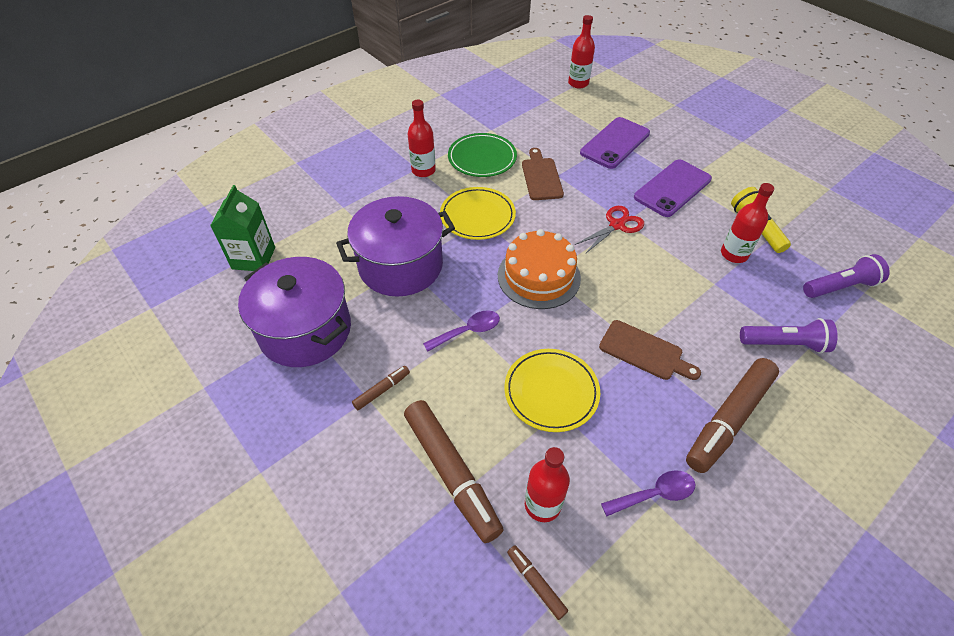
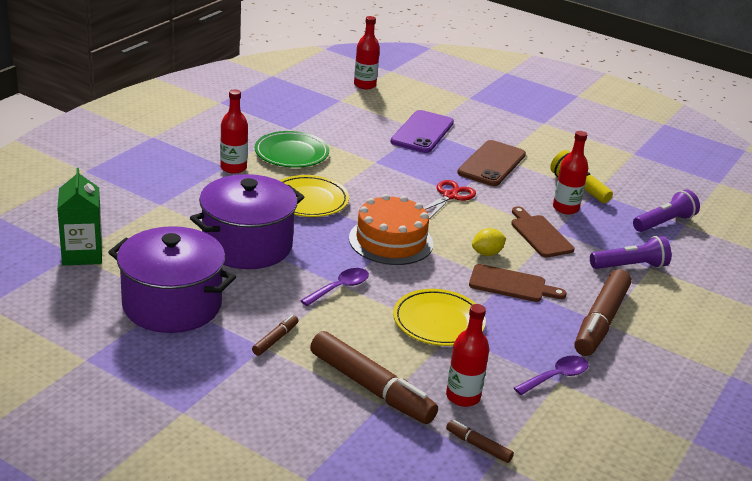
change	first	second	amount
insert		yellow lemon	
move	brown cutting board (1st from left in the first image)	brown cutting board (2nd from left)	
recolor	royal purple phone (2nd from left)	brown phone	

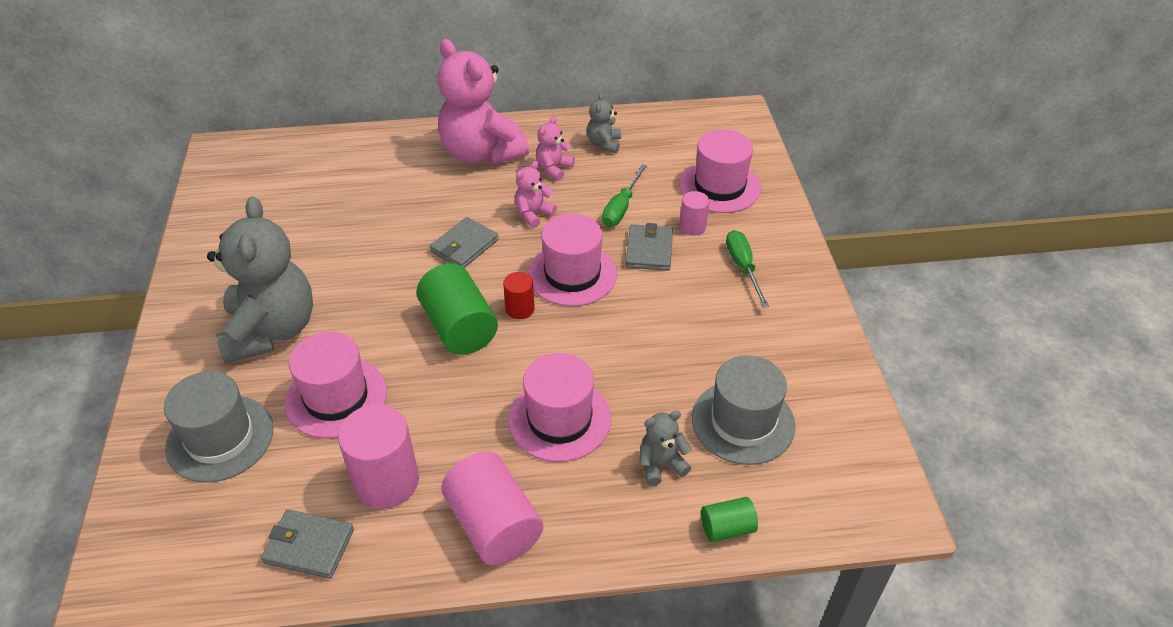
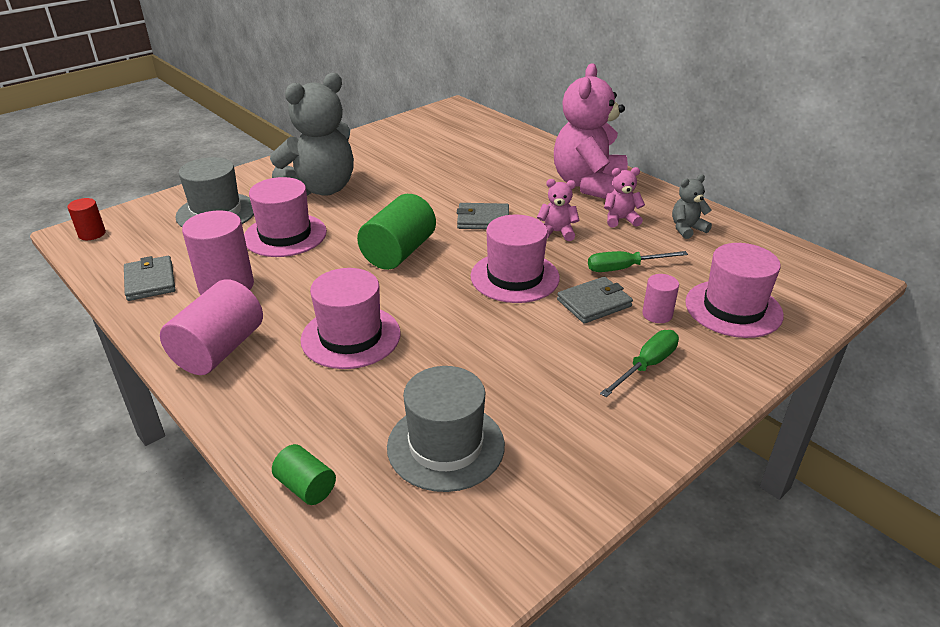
change	first	second	amount
delete	grey stuffed bear (3rd from left)		
move	crimson cylinder shape		

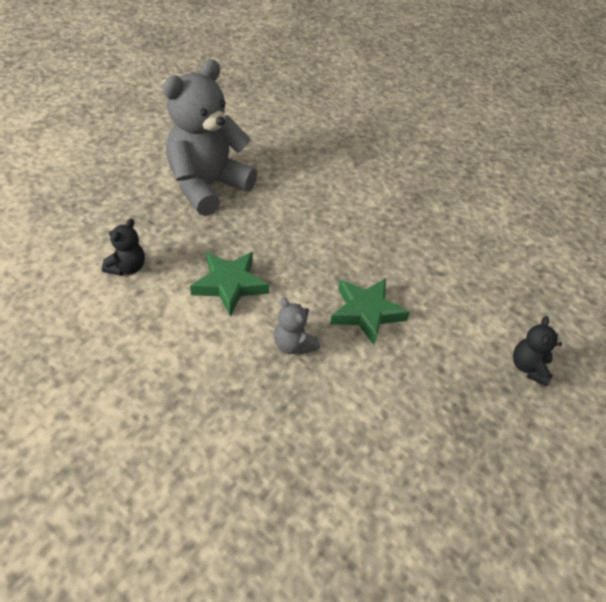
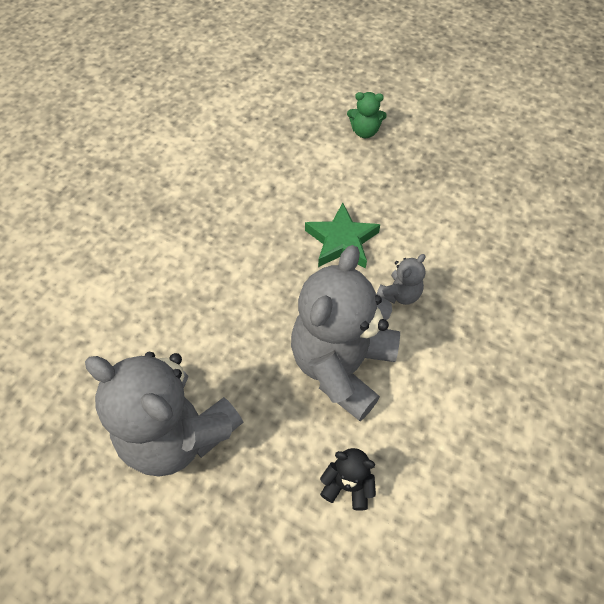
change	first	second	amount
replace	leaf-green five-pointed star (1st from left)	grey stuffed bear (2nd from left)	
recolor	ebony stuffed bear (2nd from left)	leaf-green stuffed bear	

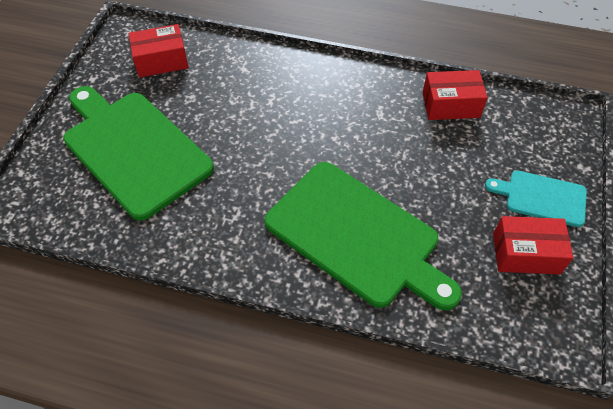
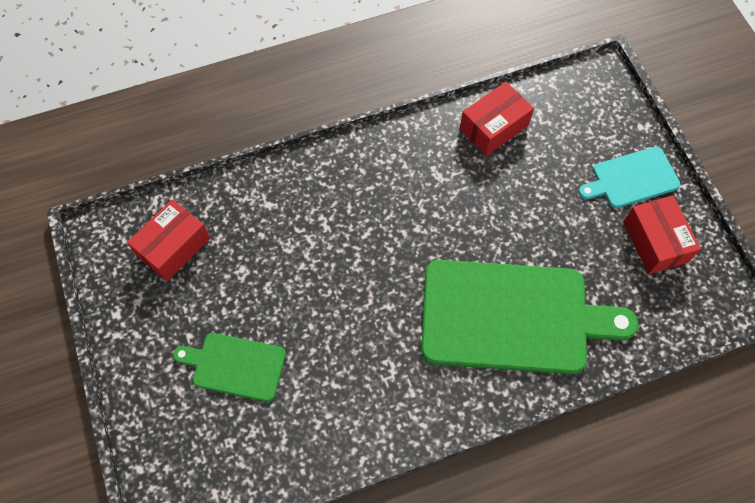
change	first	second	amount
rotate	crimson parcel (3rd from left)		75 degrees counterclockwise
resize	leaf-green cutting board (1st from left)		x0.51

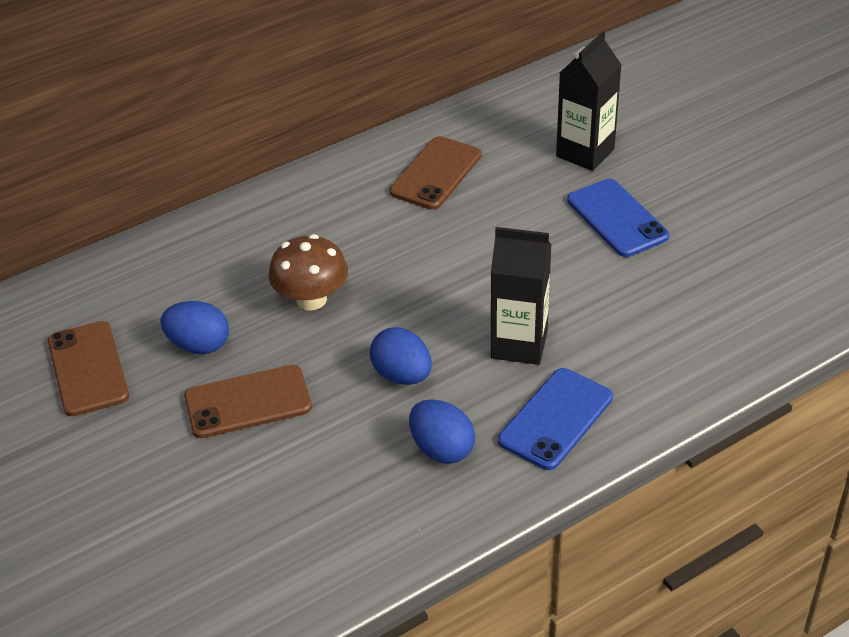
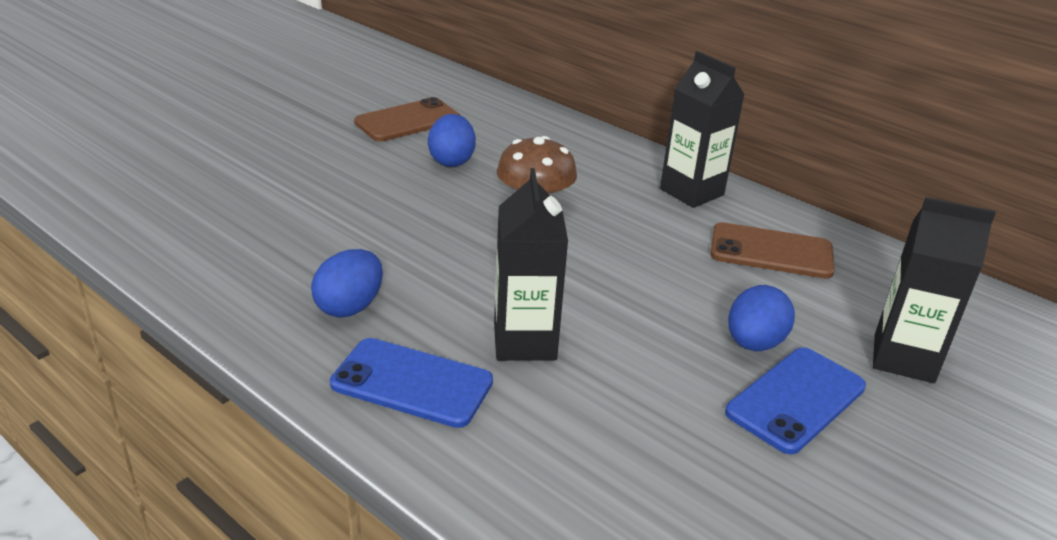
change	first	second	amount
delete	brown phone (2nd from left)		
insert		ebony milk carton (2nd from left)	
move	cobalt egg shape (2nd from left in the first image)	cobalt egg shape (3rd from left)	

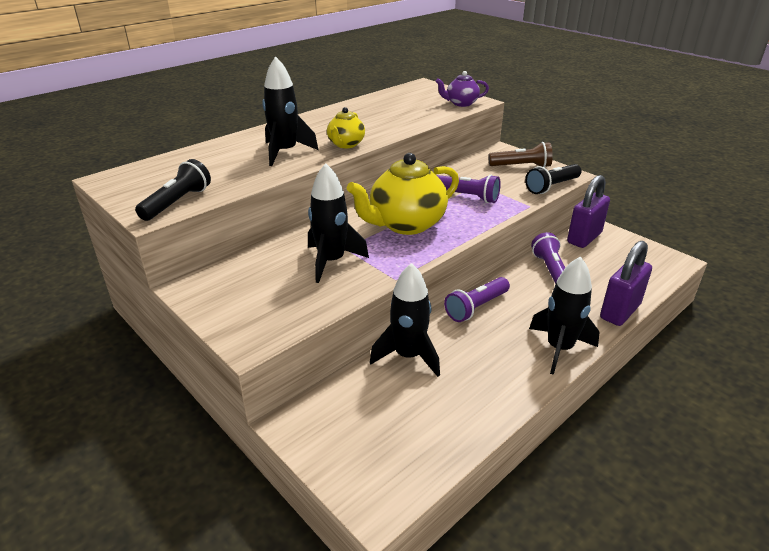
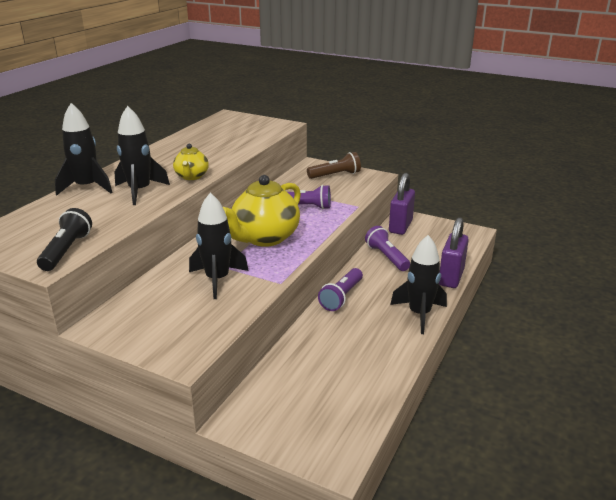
change	first	second	amount
delete	royal purple china teapot		
delete	ebony pocket torch (2nd from left)		
move	ebony toy rocket (3rd from left in the first image)	ebony toy rocket (1st from left)	

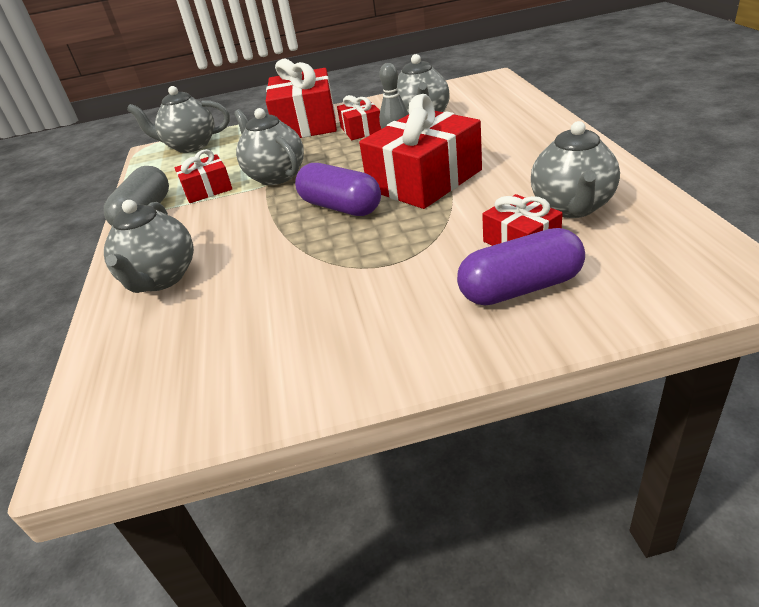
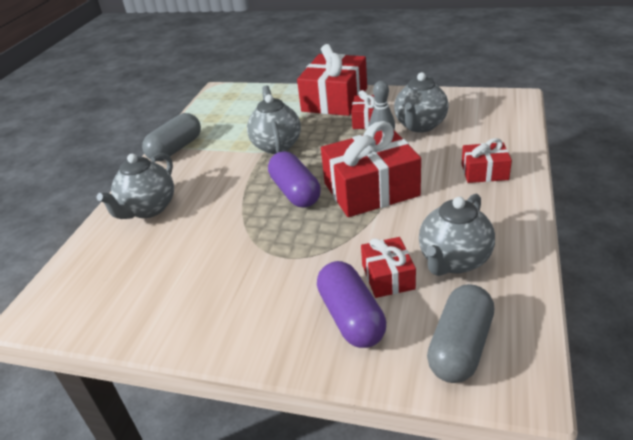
change	first	second	amount
delete	grey china teapot (2nd from left)		
insert		grey capsule (2nd from left)	
move	crimson gift (1st from left in the first image)	crimson gift (5th from left)	
rotate	royal purple capsule (2nd from left)		60 degrees clockwise

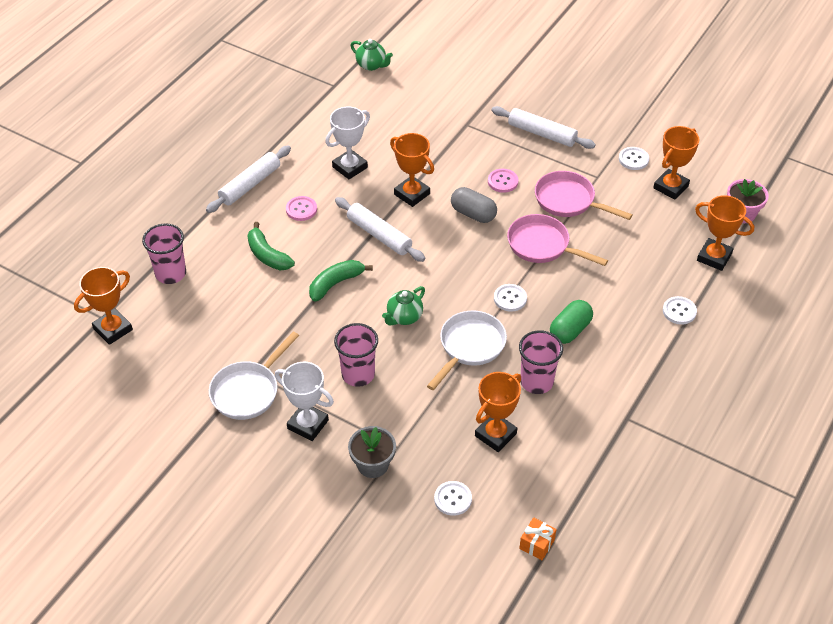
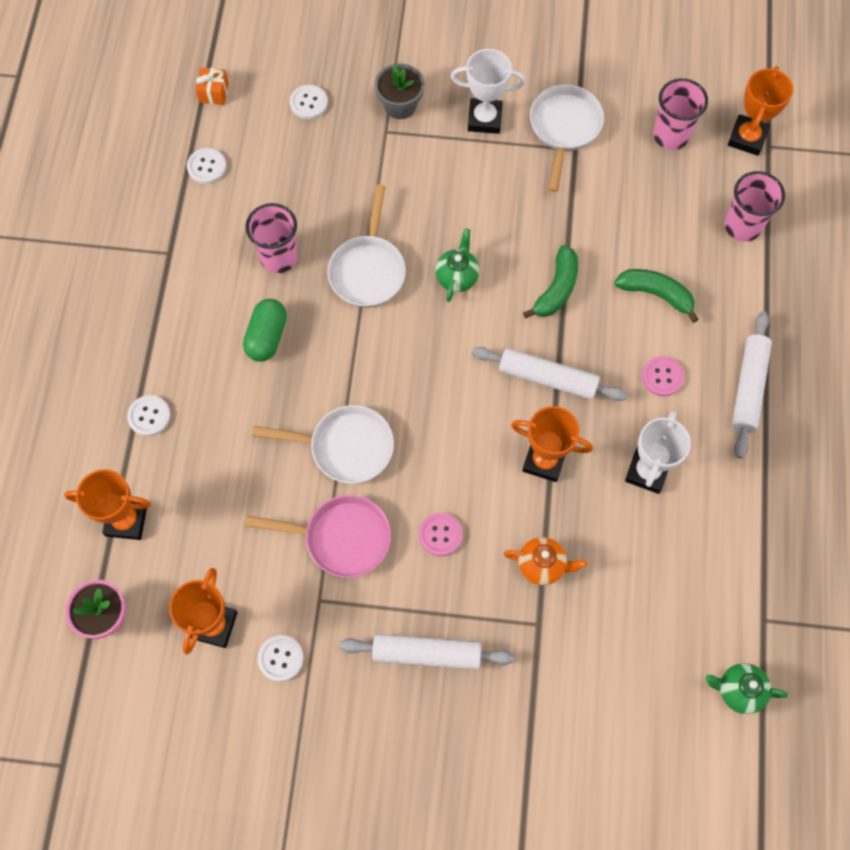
change	first	second	amount
delete	grey capsule		
delete	orange prize cup (3rd from left)		
insert		orange china teapot	
move	rosy beaker (2nd from left)		
move	white sewing button (2nd from left)		
recolor	rosy skillet (1st from left)	white skillet (1st from left)	

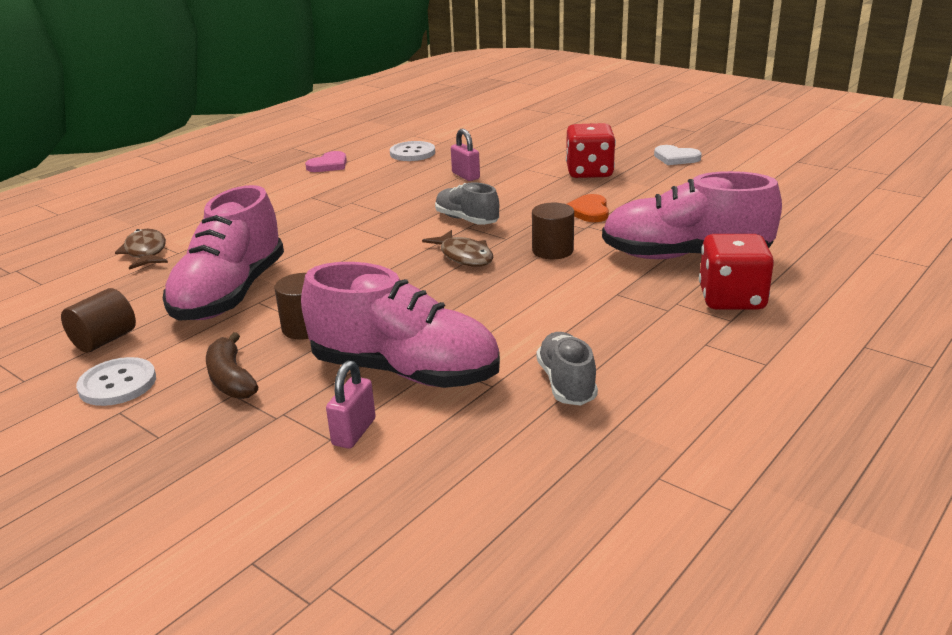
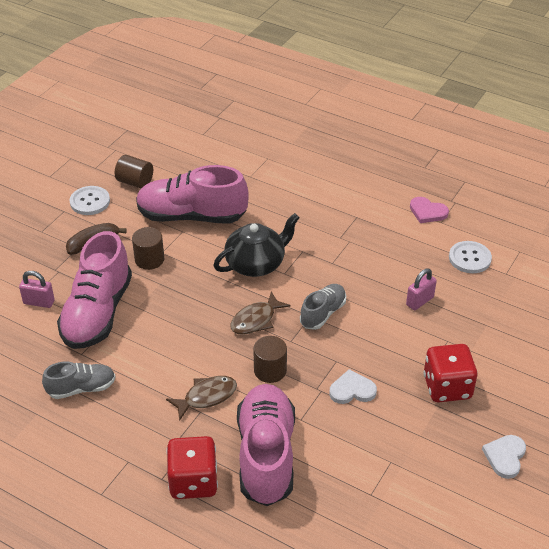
change	first	second	amount
insert		ebony china teapot	
move	brown fish figure (1st from left)		
recolor	orange love heart	white love heart (1st from left)	

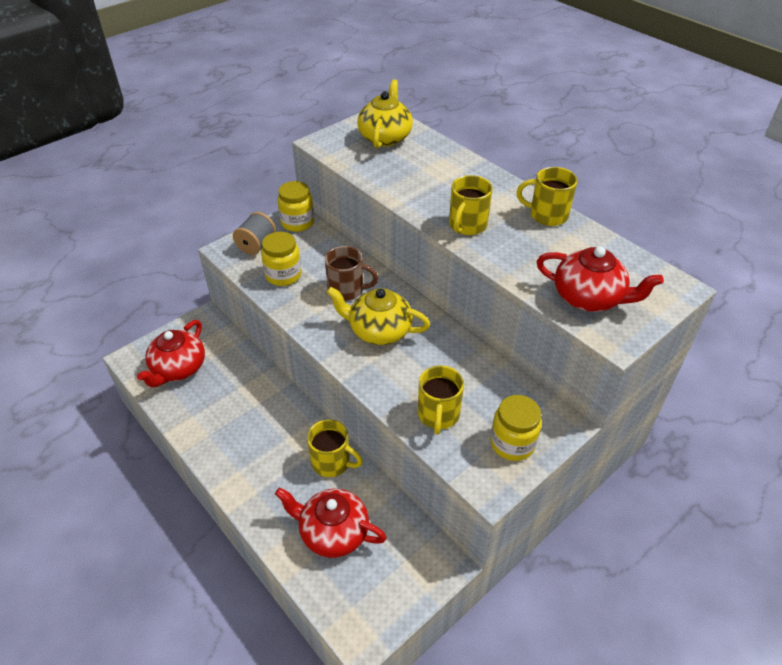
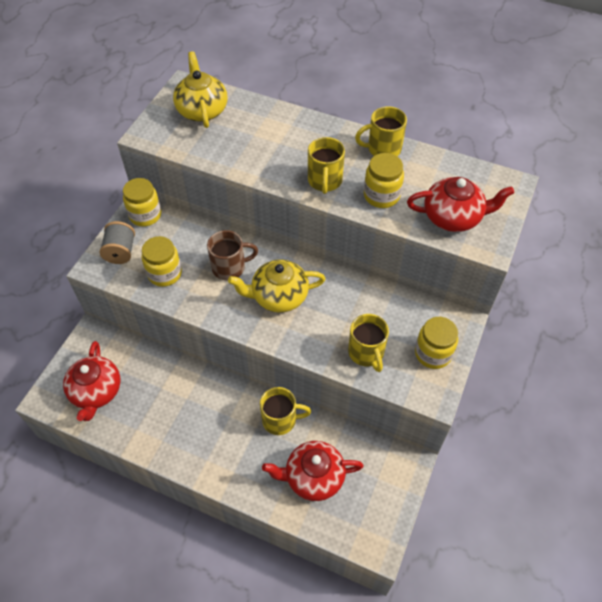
change	first	second	amount
insert		yellow preserve jar (3rd from left)	

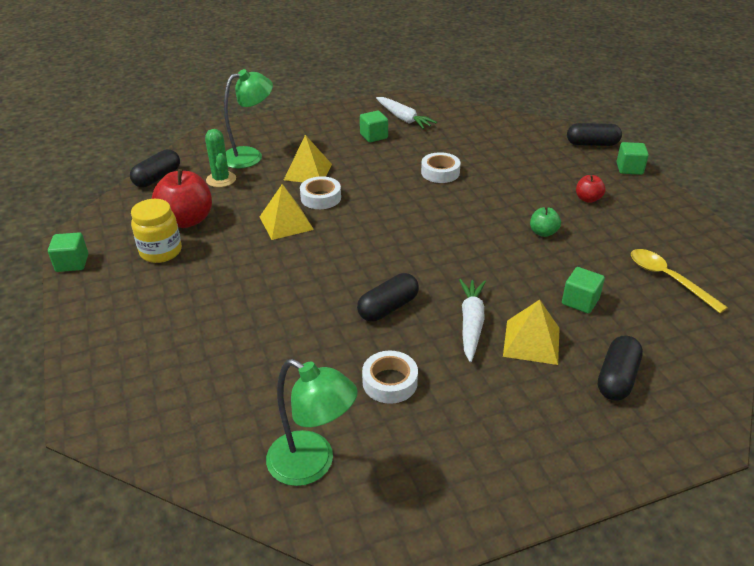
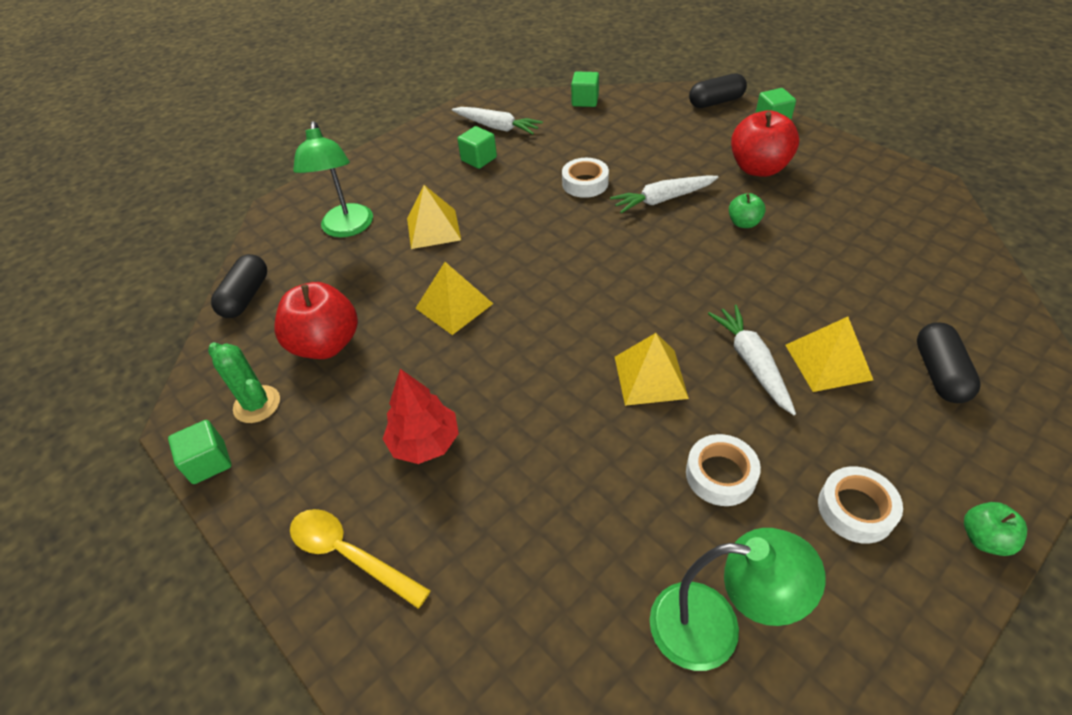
change	first	second	amount
delete	yellow preserve jar		
insert		crimson toy tree	
insert		white root vegetable (2nd from left)	
insert		leaf-green apple (2nd from left)	
move	leaf-green prickly plant		
move	white tape (1st from left in the first image)	white tape (3rd from left)	
move	leaf-green cube (3rd from left)		
move	yellow tablespoon		
replace	ebony capsule (2nd from left)	yellow pyramid shape (3rd from left)	
rotate	leaf-green lamp (1st from left)		135 degrees clockwise
resize	crimson apple (2nd from left)		x1.97

